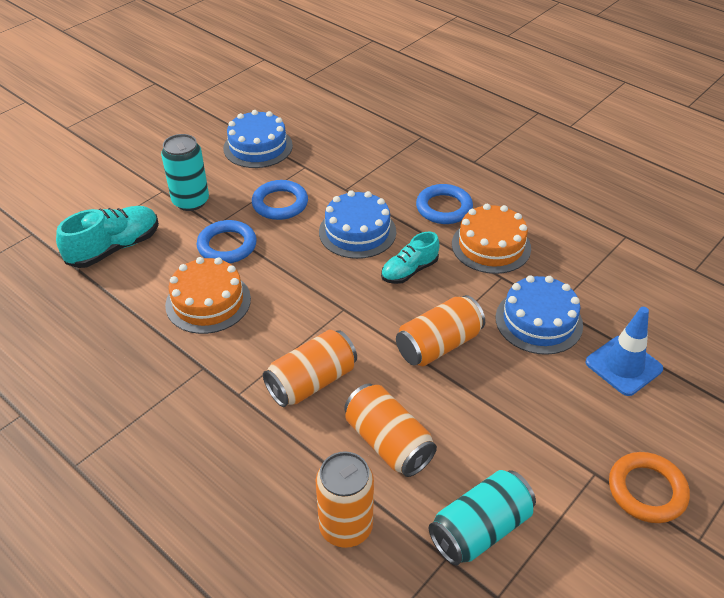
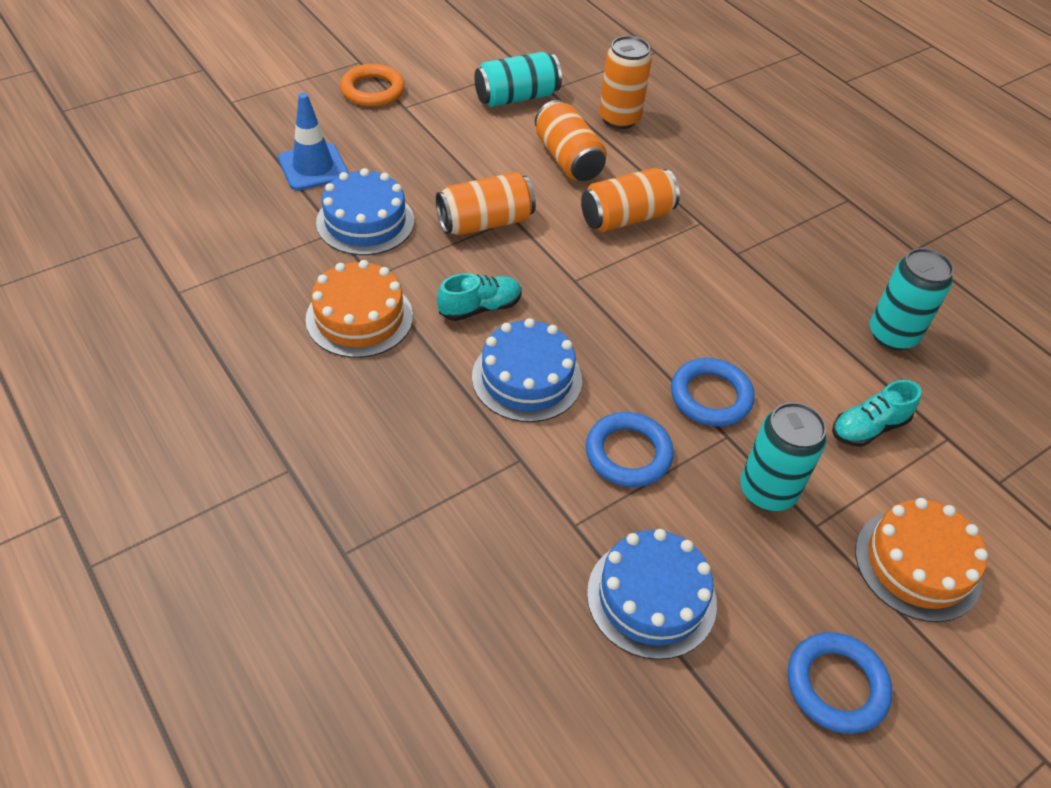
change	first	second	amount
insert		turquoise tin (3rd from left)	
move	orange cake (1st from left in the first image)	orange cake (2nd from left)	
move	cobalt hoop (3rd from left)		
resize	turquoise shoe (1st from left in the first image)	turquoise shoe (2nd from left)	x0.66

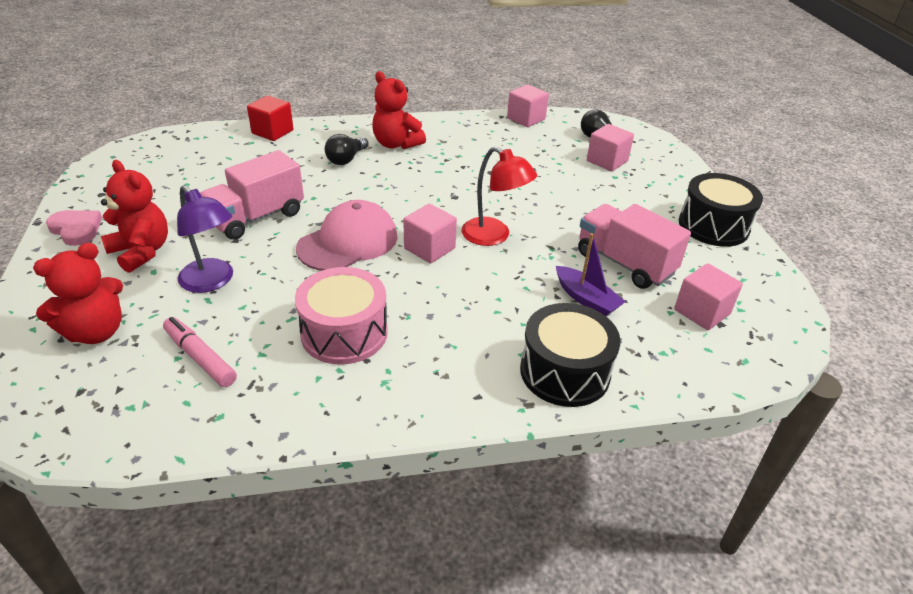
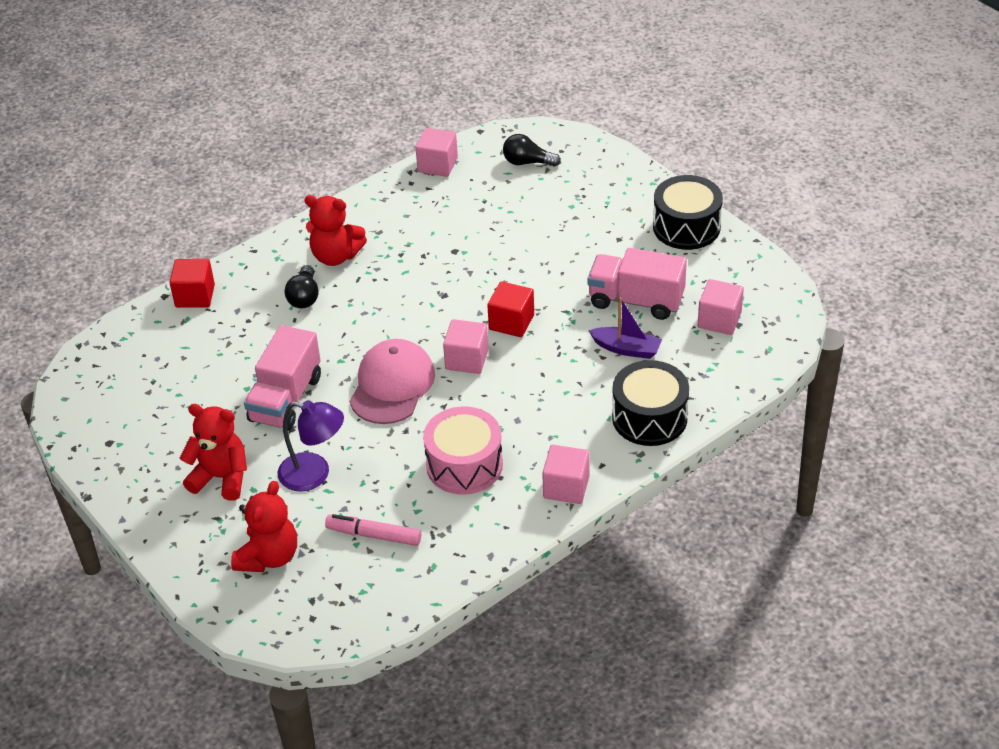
change	first	second	amount
delete	rosy love heart		
move	rosy cube (3rd from left)		
replace	crimson lamp	crimson cube (2nd from left)	

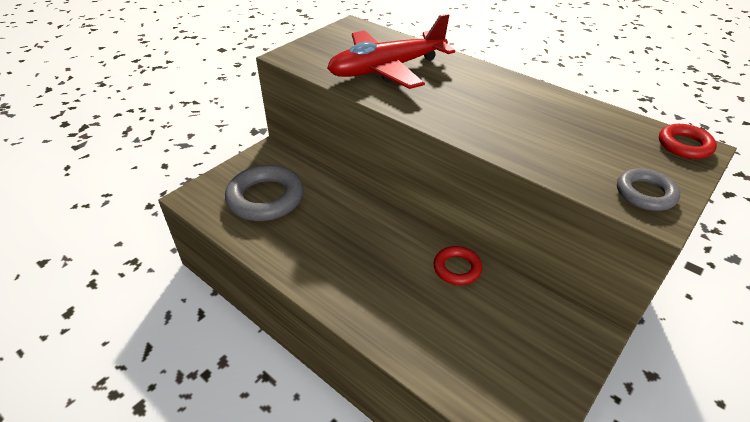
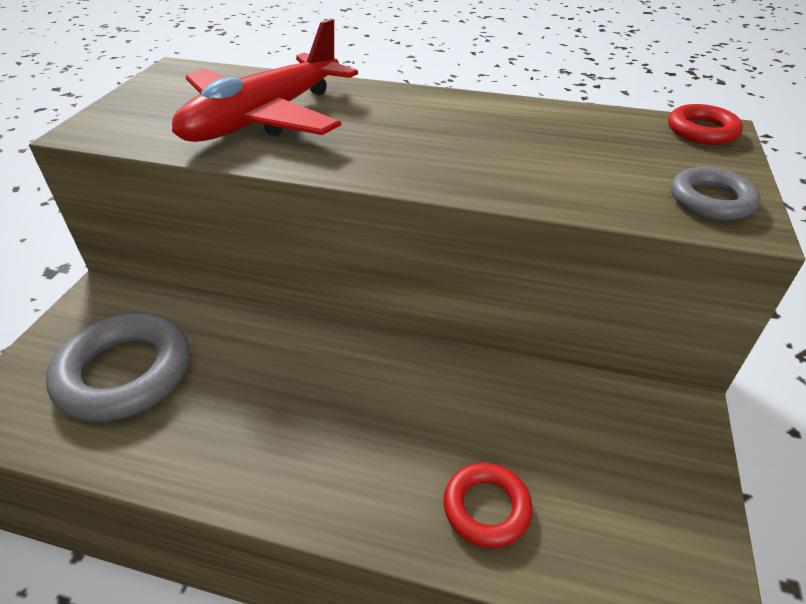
change	first	second	amount
move	crimson hoop (1st from left)		

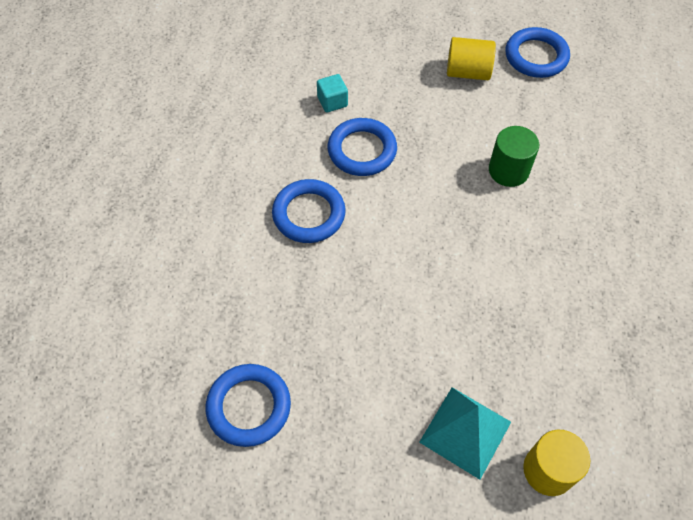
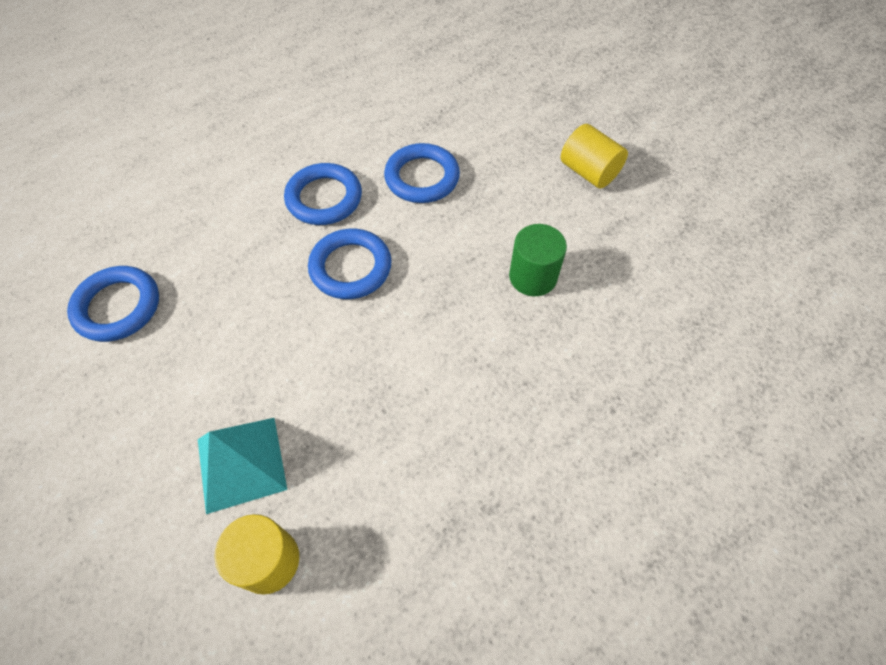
change	first	second	amount
delete	turquoise cube		
move	cobalt hoop (4th from left in the first image)	cobalt hoop (3rd from left)	

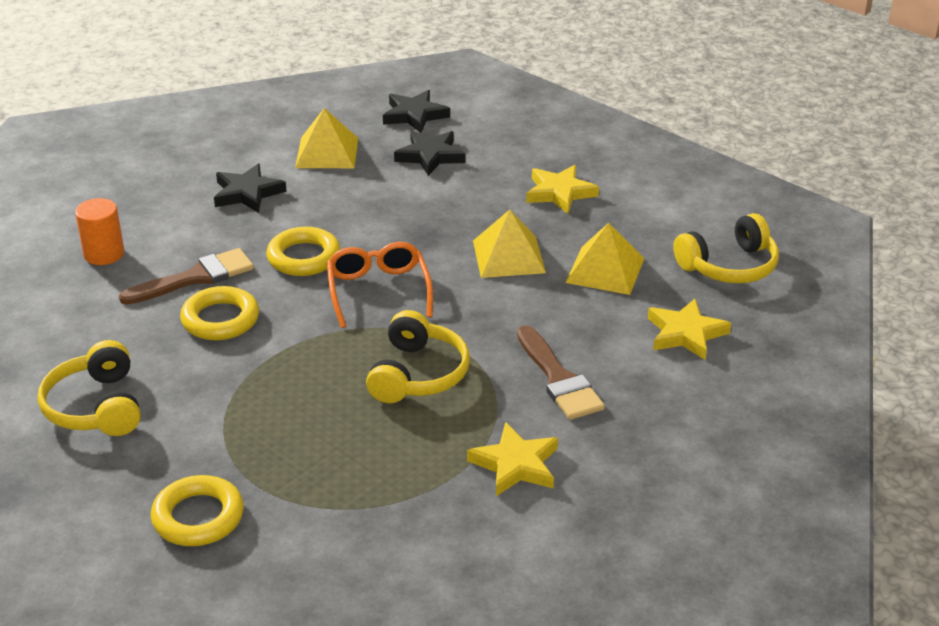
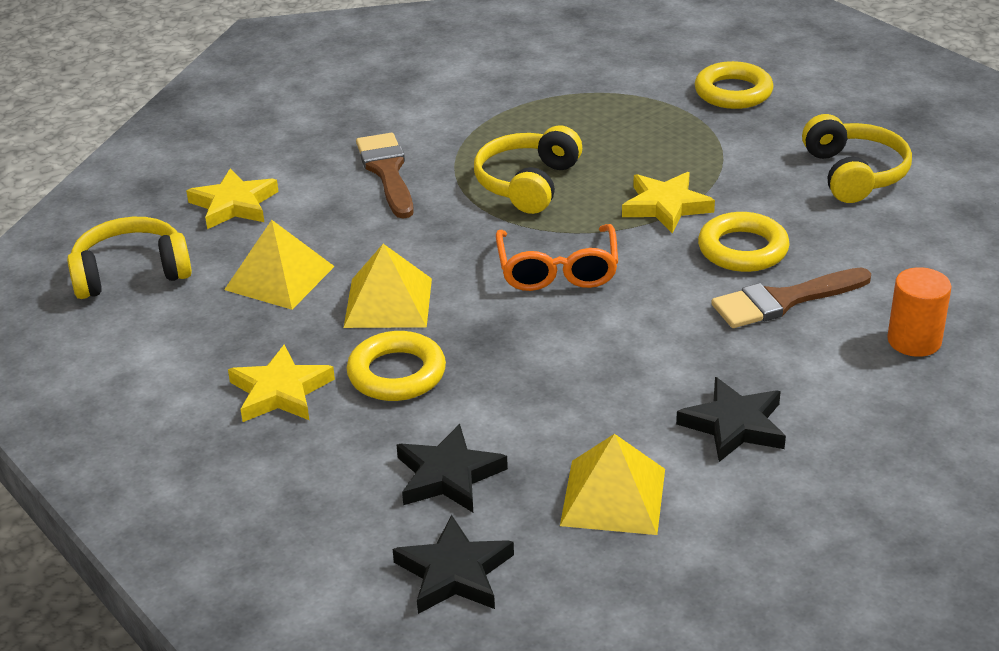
change	first	second	amount
move	yellow hoop (3rd from left in the first image)	yellow hoop (1st from left)	
move	yellow five-pointed star (1st from left in the first image)	yellow five-pointed star (3rd from left)	

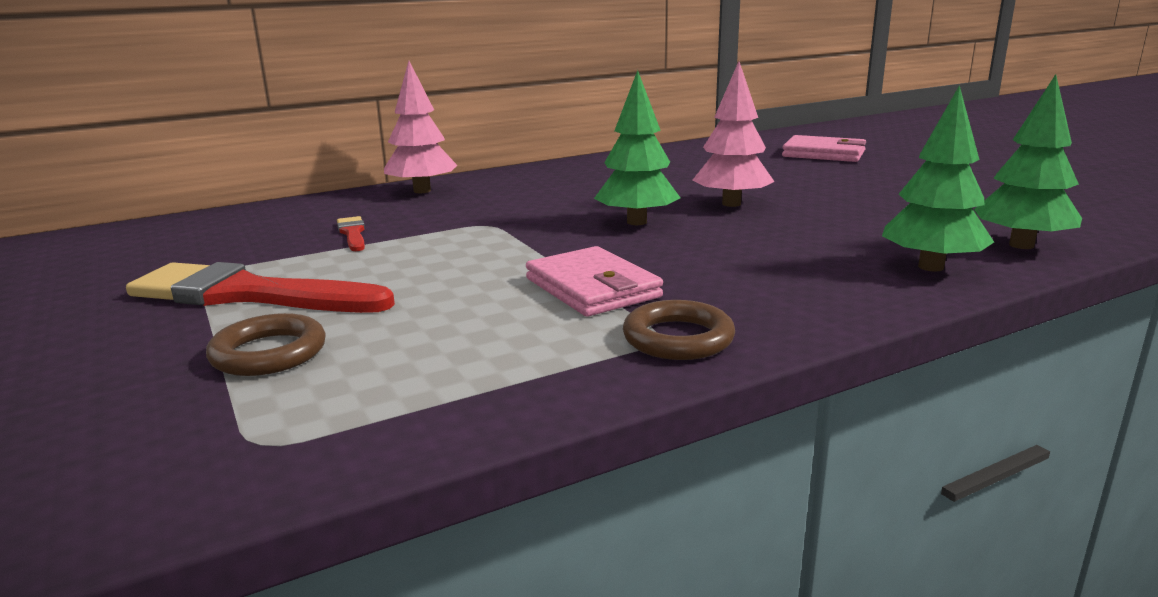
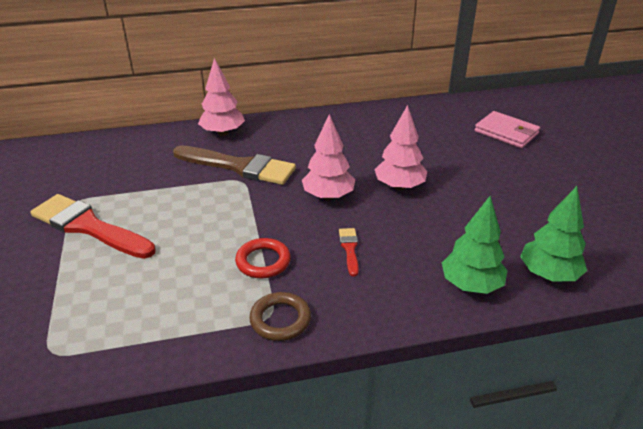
change	first	second	amount
delete	brown hoop (1st from left)		
insert		brown paint brush	
move	crimson paint brush (2nd from left)		
replace	rosy card wallet (1st from left)	crimson hoop	
recolor	leaf-green toy tree (1st from left)	rosy toy tree (2nd from left)	

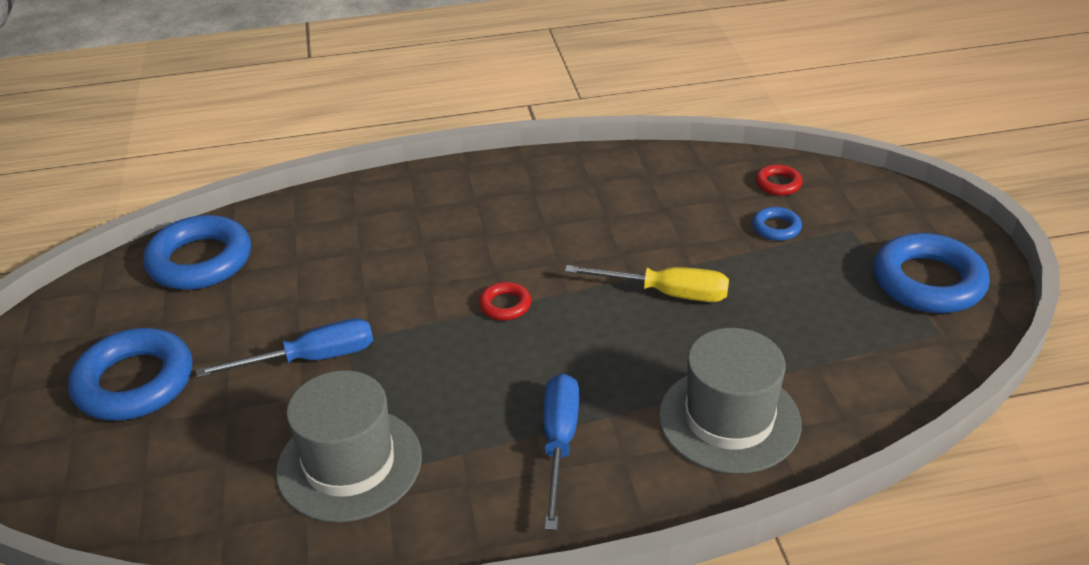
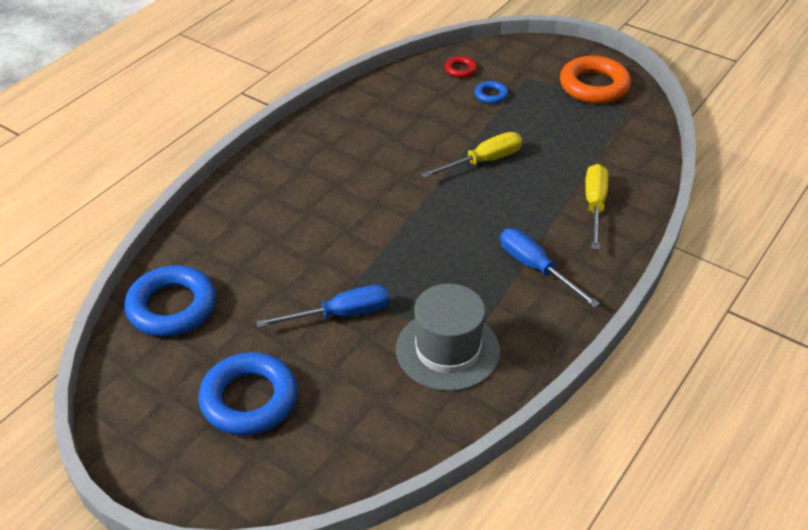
change	first	second	amount
delete	crimson hoop (1st from left)		
replace	grey hat (2nd from left)	yellow hand screwdriver (2nd from left)	
recolor	cobalt hoop (4th from left)	orange hoop	
rotate	cobalt hand screwdriver (1st from left)		45 degrees clockwise

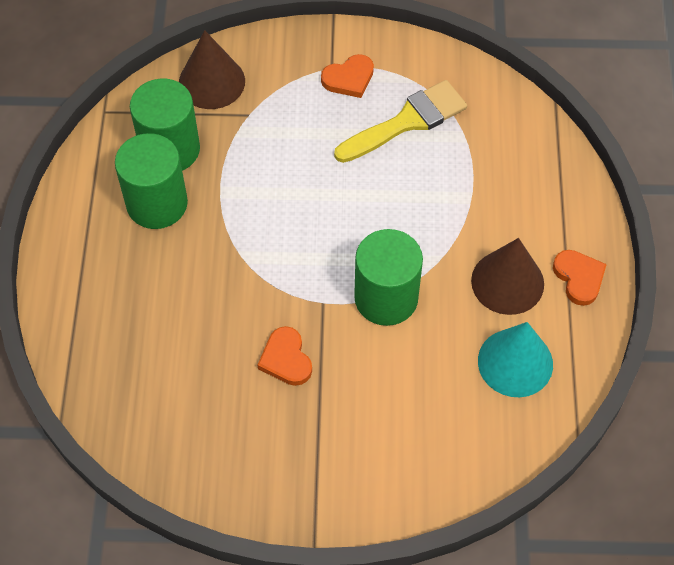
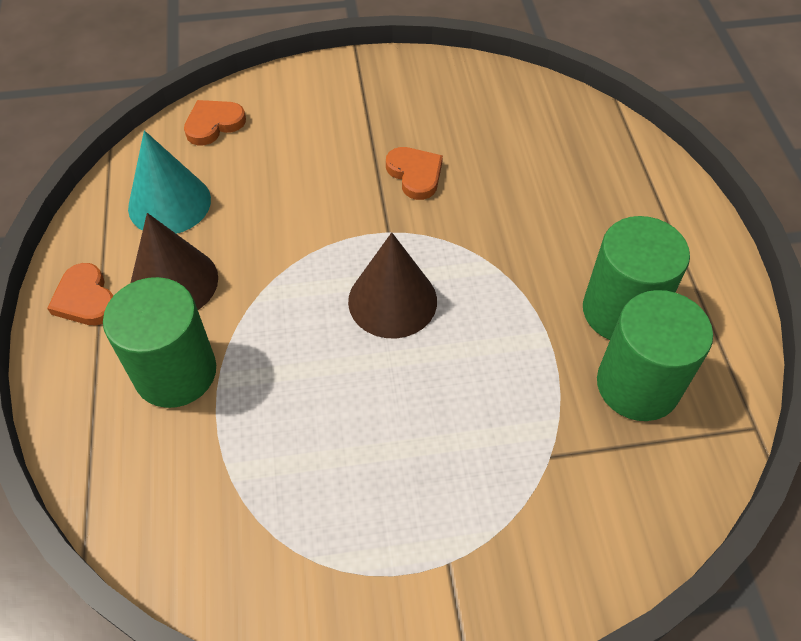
change	first	second	amount
delete	yellow paint brush		
move	brown cone shape (1st from left in the first image)	brown cone shape (2nd from left)	
move	orange love heart (2nd from left)		
move	leaf-green cylinder shape (3rd from left in the first image)	leaf-green cylinder shape (1st from left)	

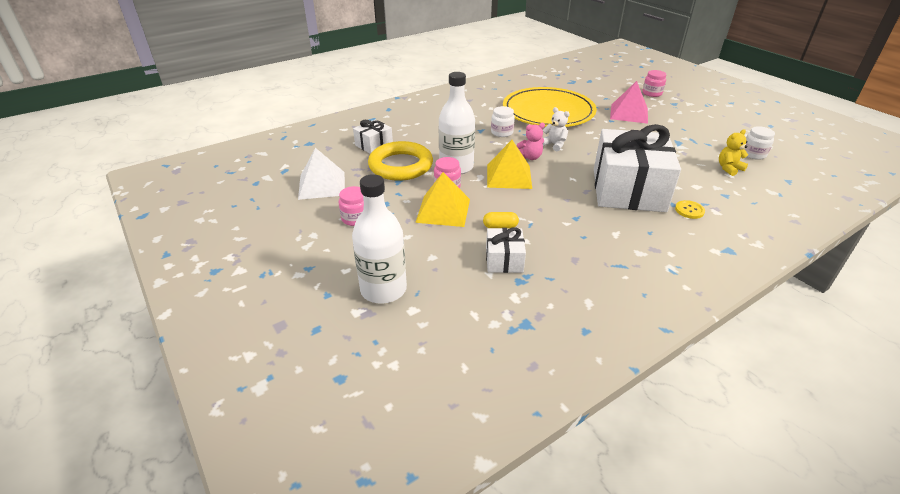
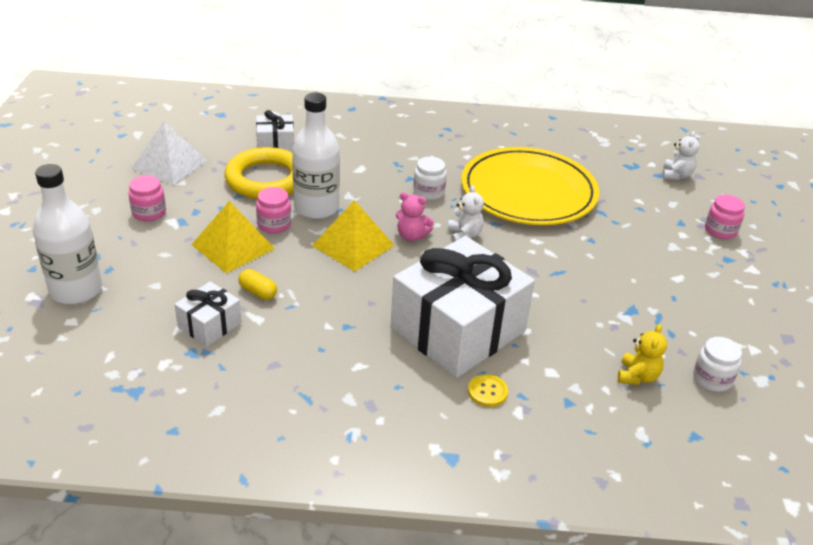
change	first	second	amount
delete	rosy pyramid shape		
insert		white stuffed bear (2nd from left)	
rotate	yellow stuffed bear		105 degrees clockwise

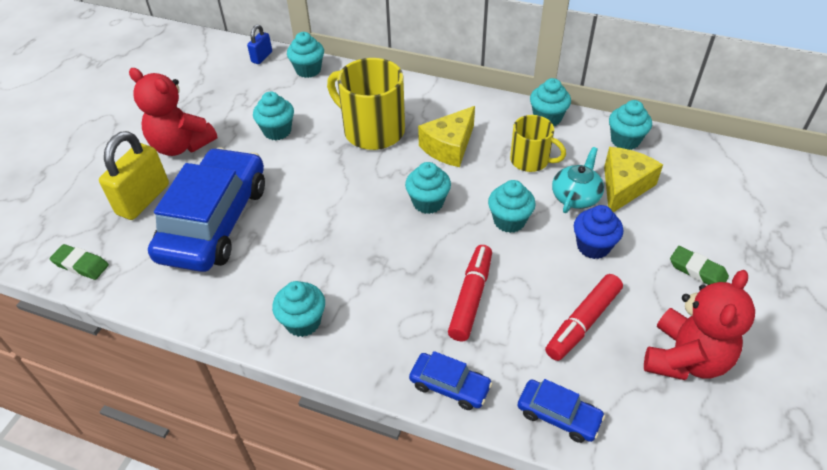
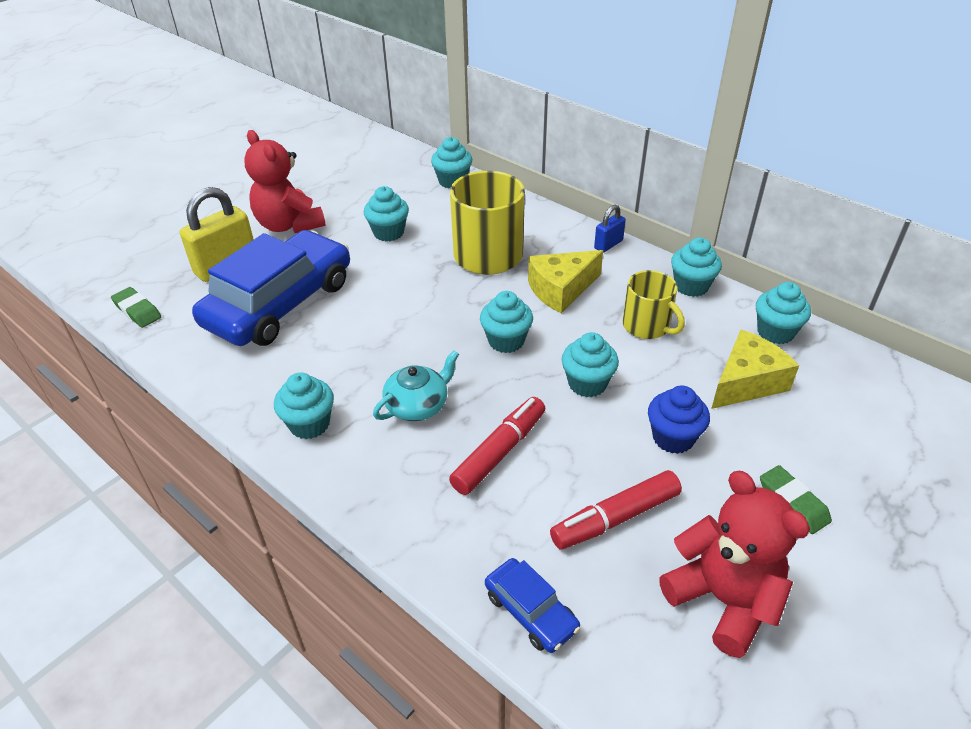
change	first	second	amount
delete	cobalt car (2nd from left)		
move	cobalt padlock		
move	turquoise china teapot		
rotate	crimson stuffed bear (2nd from left)		90 degrees counterclockwise

